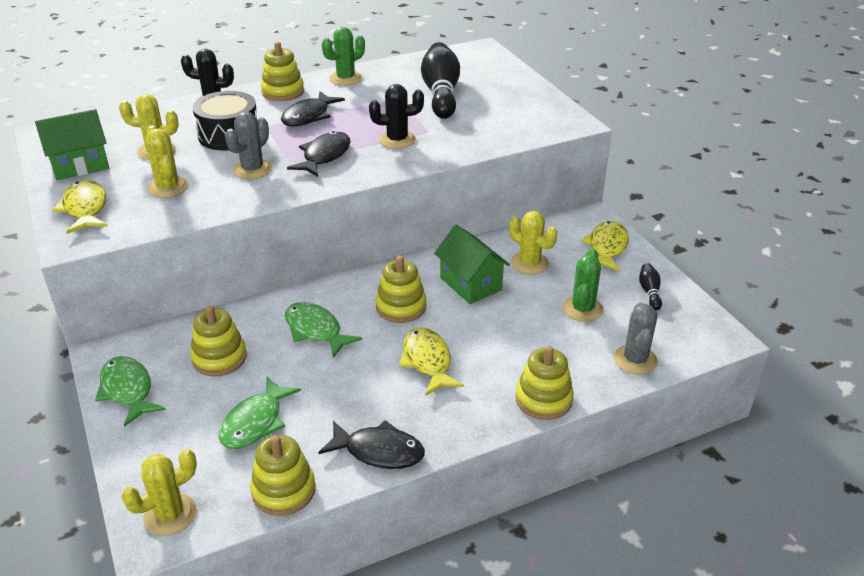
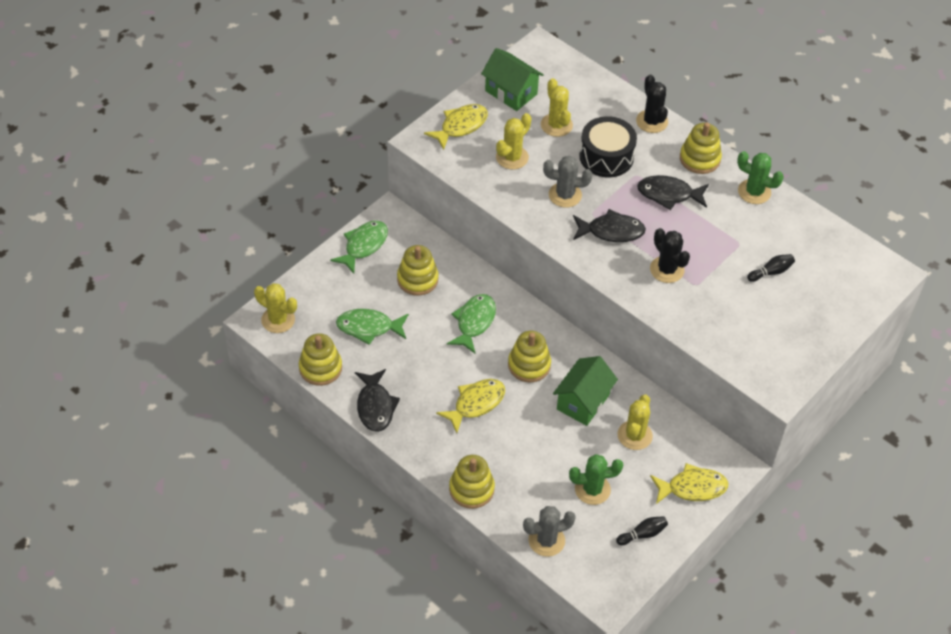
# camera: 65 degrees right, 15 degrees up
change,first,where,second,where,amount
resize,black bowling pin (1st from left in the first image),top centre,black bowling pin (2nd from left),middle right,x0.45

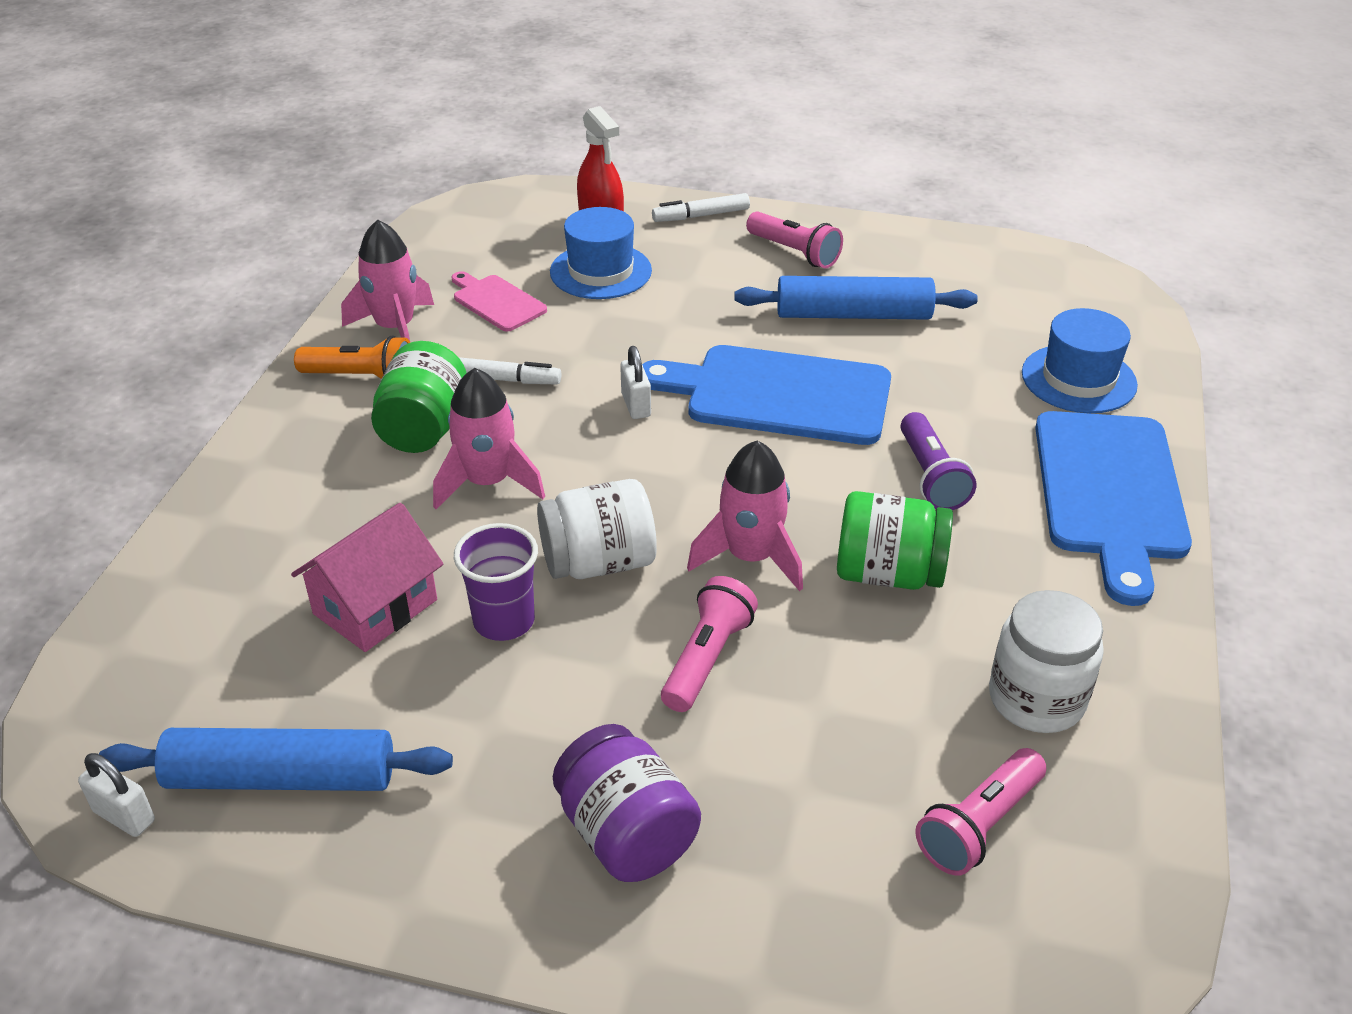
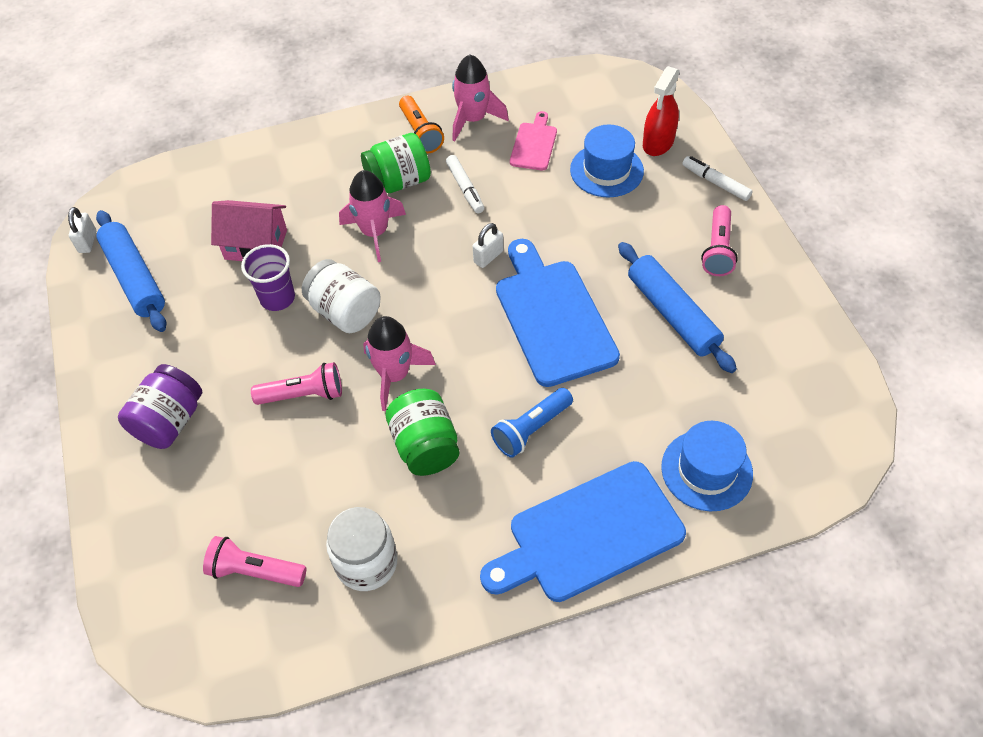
# camera: 60 degrees right, 15 degrees up
change,first,where,second,where,amount
recolor,purple flashlight,middle right,blue flashlight,centre,

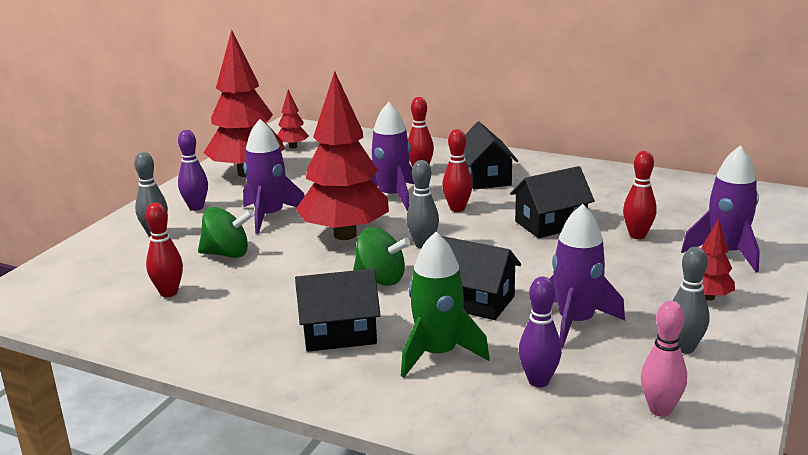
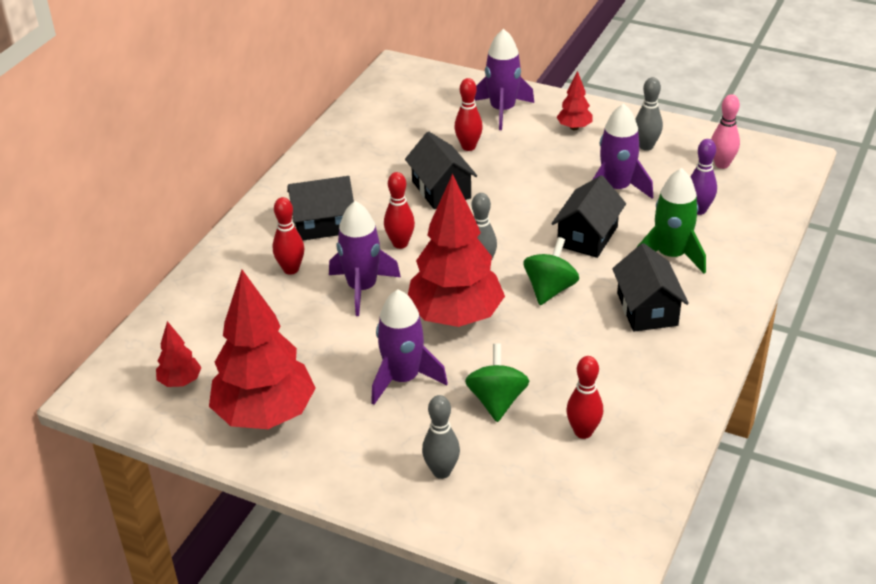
# camera: 90 degrees left, 15 degrees up
change,first,where,second,where,amount
delete,purple bowling pin (1st from left),middle left,,,

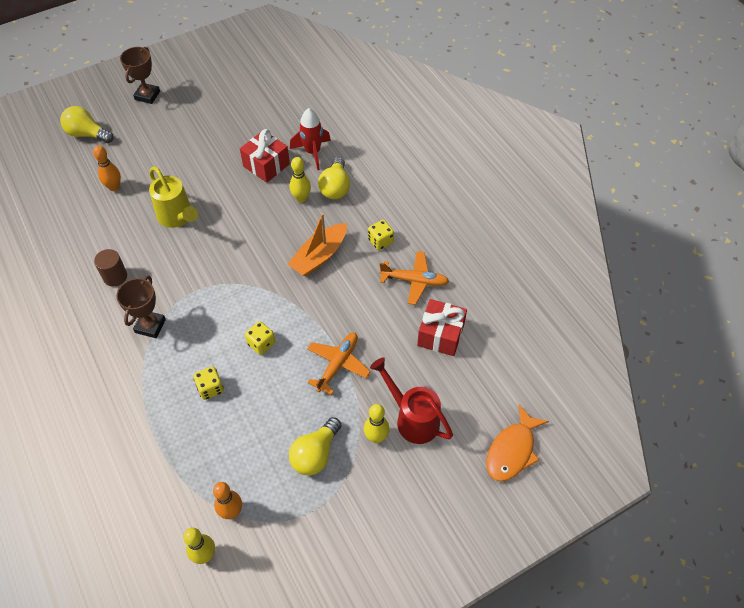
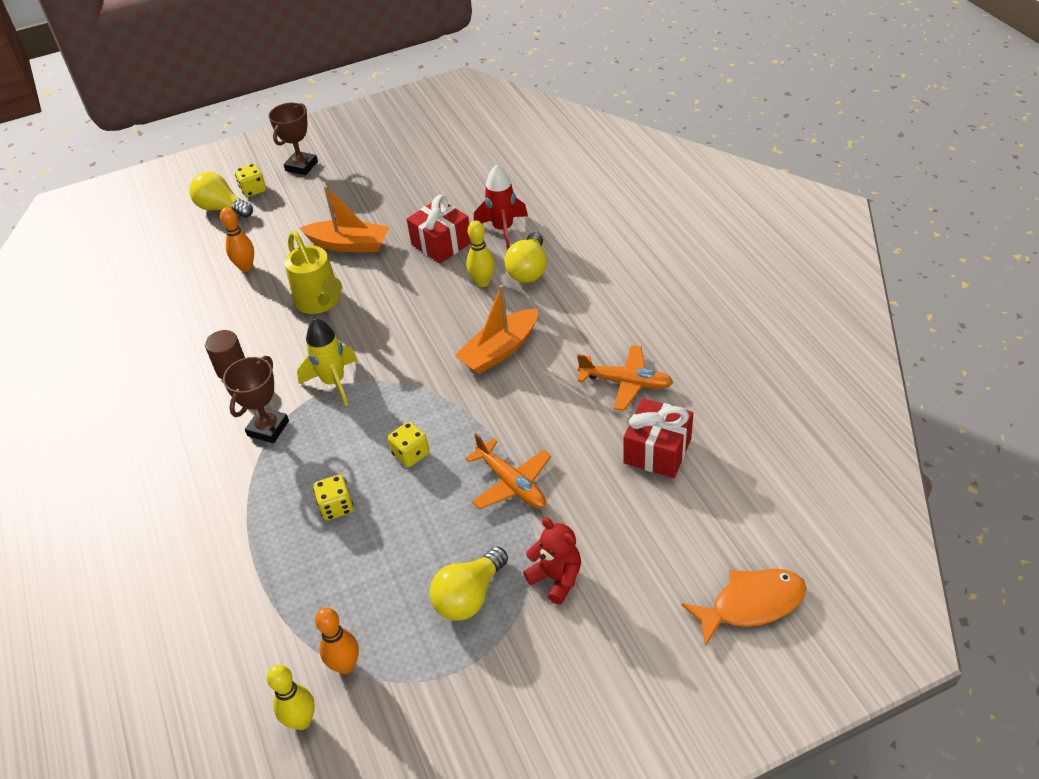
# camera: 10 degrees right, 10 degrees down
change,first,where,second,where,amount
move,yellow dice (3rd from left in the first image),centre,yellow dice (1st from left),top left,
rotate,orange plane (1st from left),centre,,centre,105 degrees clockwise
delete,red watering can,centre,,,
replace,yellow bowling pin (3rd from left),bottom centre,red teddy bear,bottom centre,
rotate,orange fish,bottom right,,bottom right,150 degrees counterclockwise
insert,,,orange boat (1st from left),top left,
insert,,,yellow rocket,middle left,

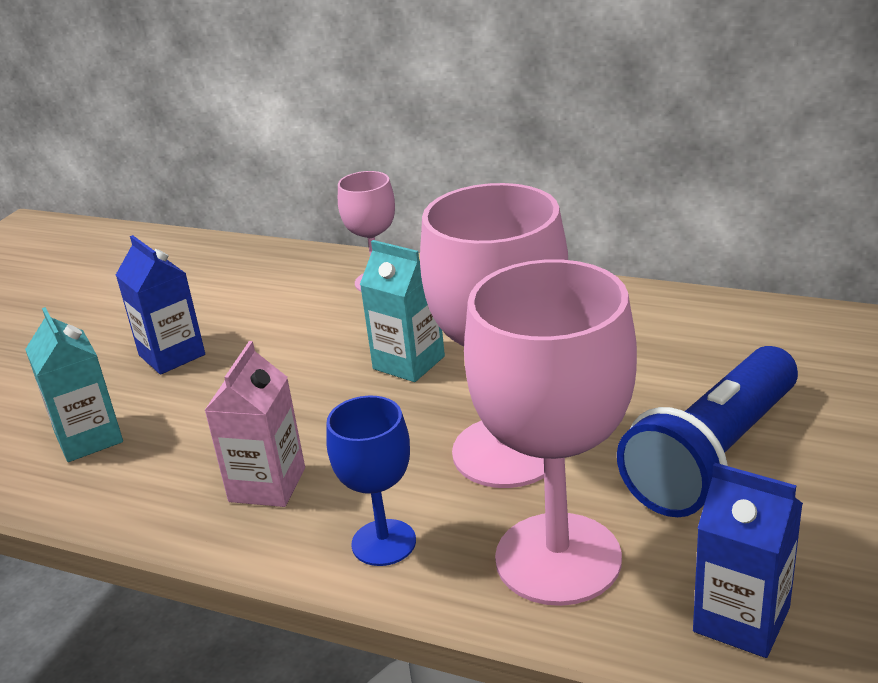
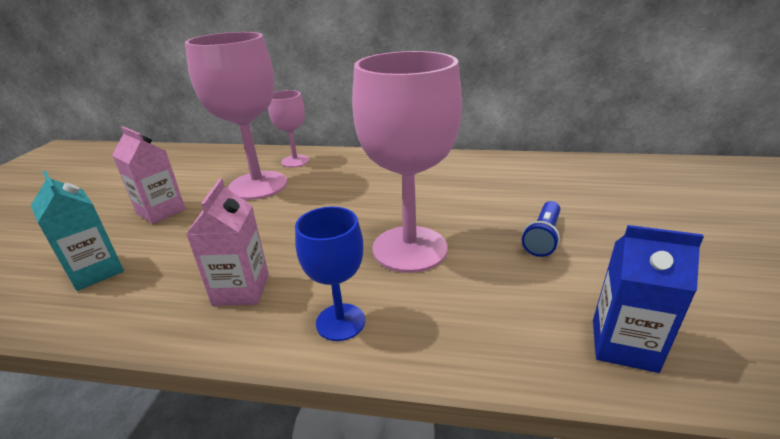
# camera: 15 degrees left, 0 degrees up
change,first,where,second,where,amount
recolor,blue carton (1st from left),middle left,pink carton (1st from left),middle left,
delete,turquoise carton (2nd from left),centre,,,
move,pink goblet (3rd from left in the first image),centre,pink goblet (1st from left),top left,
resize,blue flashlight,middle right,,middle right,x0.51

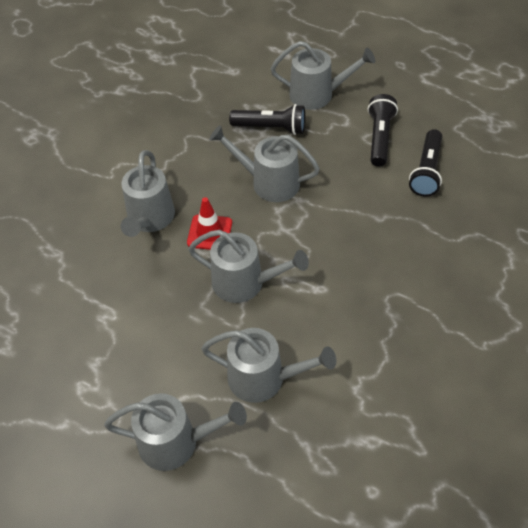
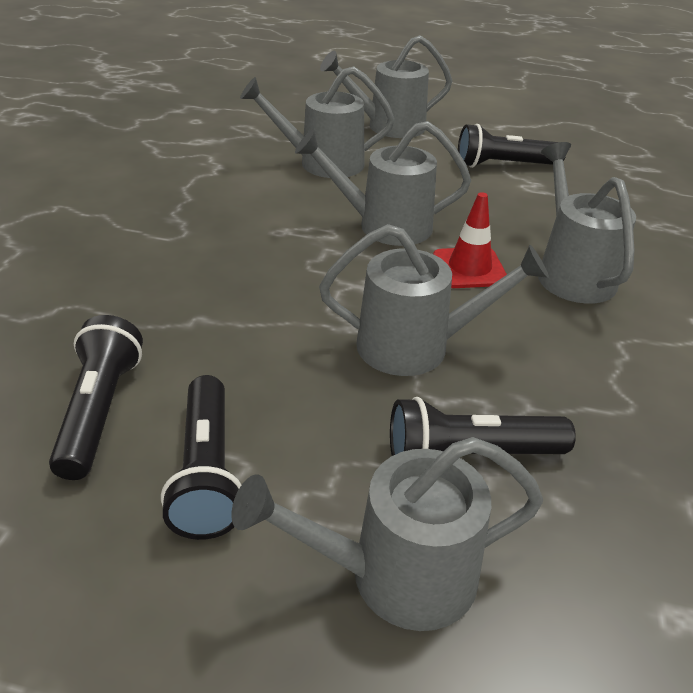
# camera: 160 degrees right, 15 degrees down
change,first,where,second,where,amount
insert,,,black flashlight (4th from left),top right,

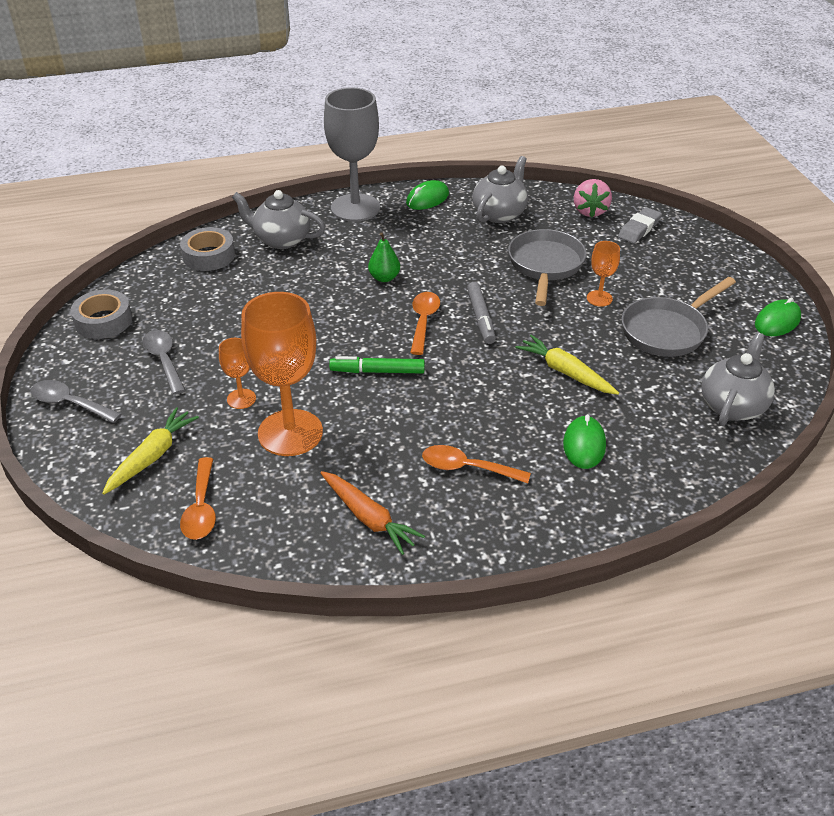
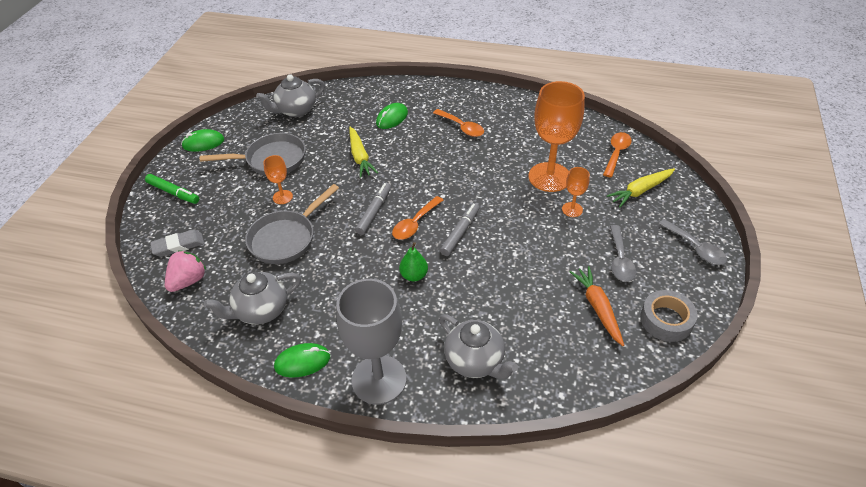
# camera: 150 degrees left, 5 degrees up
change,first,where,second,where,amount
delete,grey tape (2nd from left),top left,,,
move,green marker,centre,,middle left,
move,orange carrot,centre,,middle right,
insert,,,grey marker (2nd from left),centre,

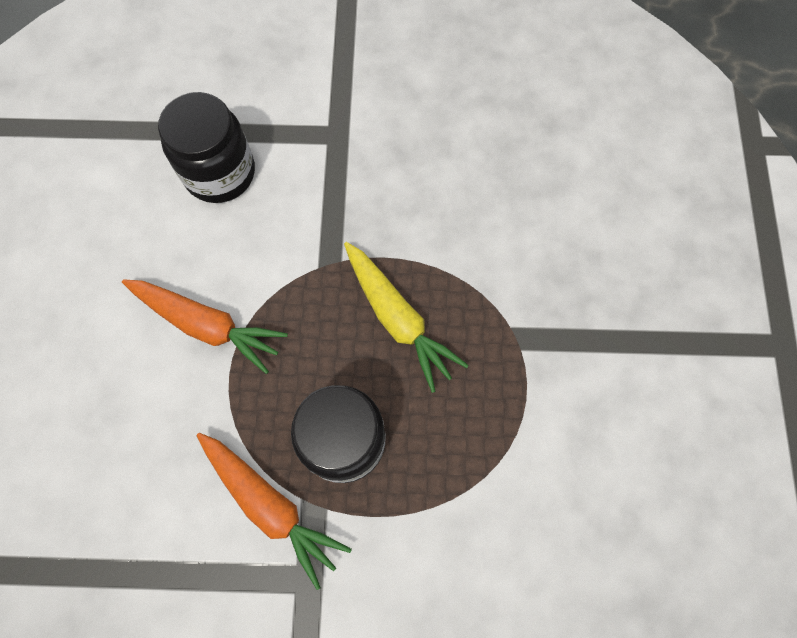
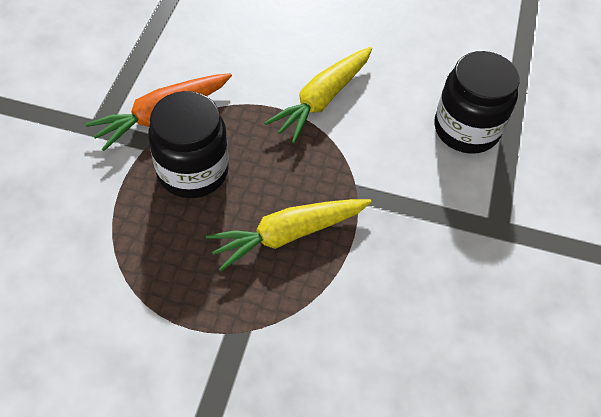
# camera: 100 degrees right, 15 degrees down
change,first,where,second,where,amount
recolor,orange carrot (1st from left),middle left,yellow carrot (2nd from left),top centre,

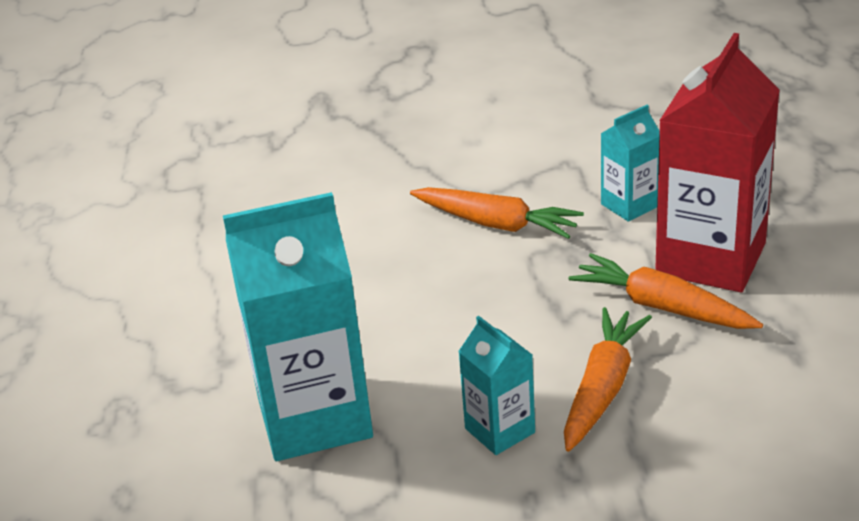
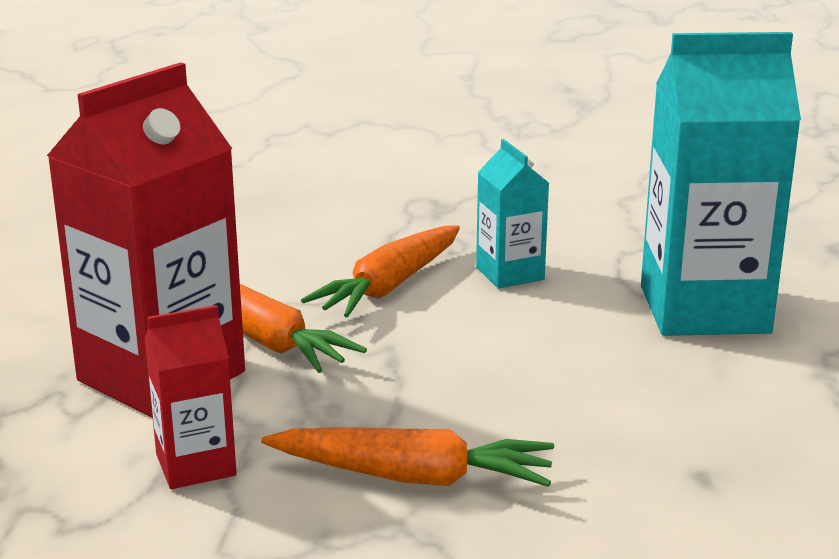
# camera: 170 degrees left, 10 degrees down
change,first,where,second,where,amount
recolor,turquoise carton (3rd from left),top right,red carton (2nd from left),bottom left,
rotate,orange carrot (1st from left in the first image),centre,orange carrot (3rd from left),bottom centre,150 degrees clockwise

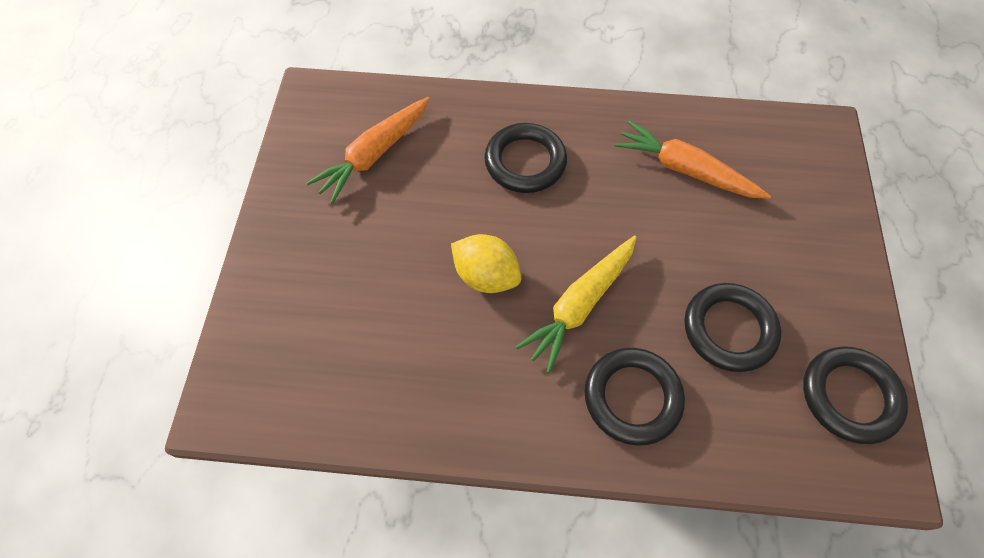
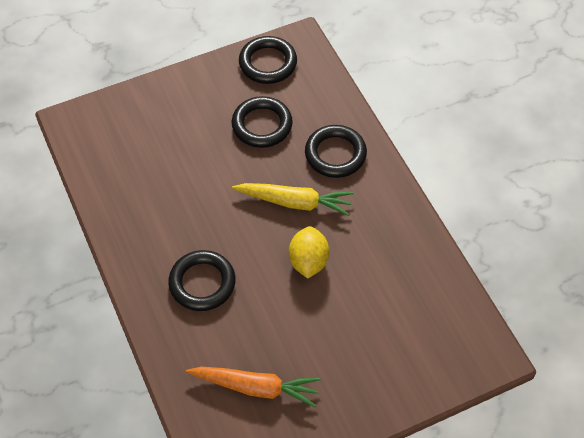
# camera: 120 degrees left, 5 degrees down
change,first,where,second,where,amount
delete,orange carrot (2nd from left),top right,,,

